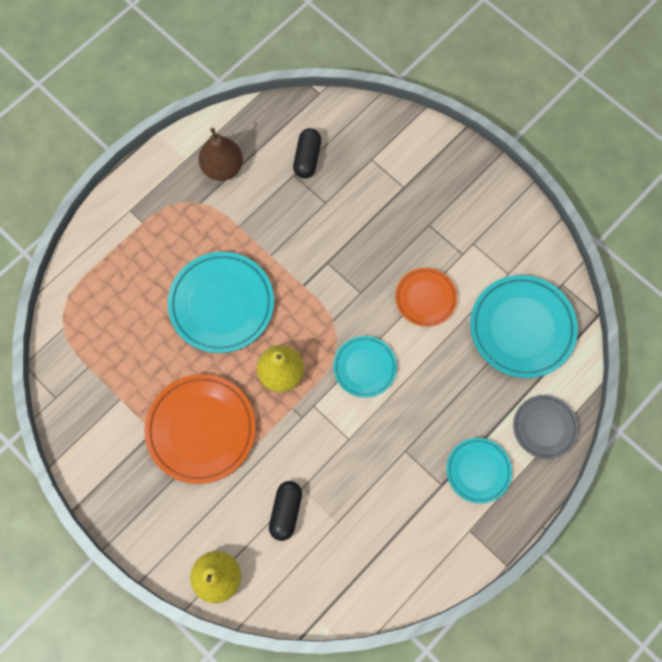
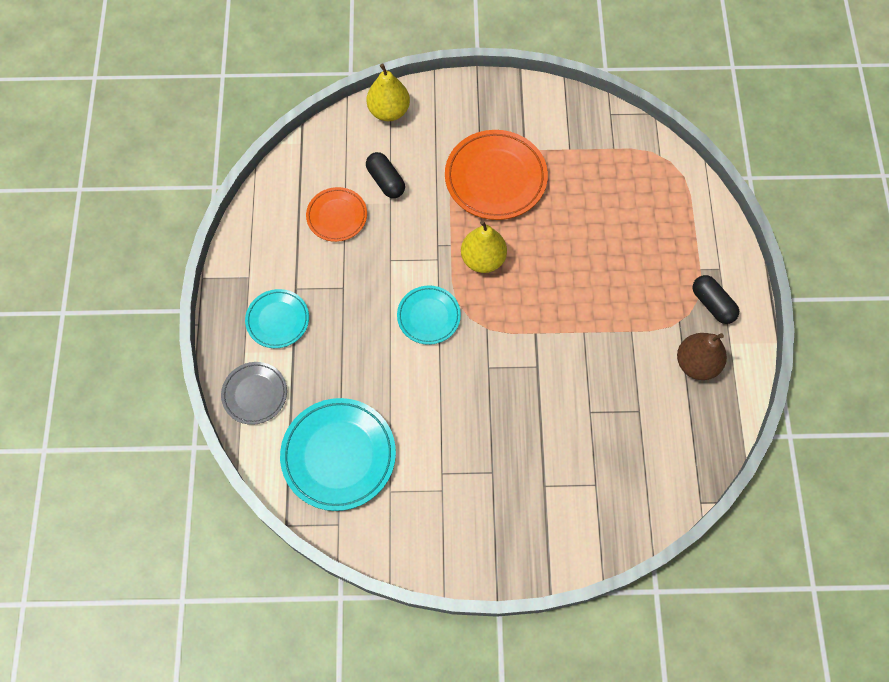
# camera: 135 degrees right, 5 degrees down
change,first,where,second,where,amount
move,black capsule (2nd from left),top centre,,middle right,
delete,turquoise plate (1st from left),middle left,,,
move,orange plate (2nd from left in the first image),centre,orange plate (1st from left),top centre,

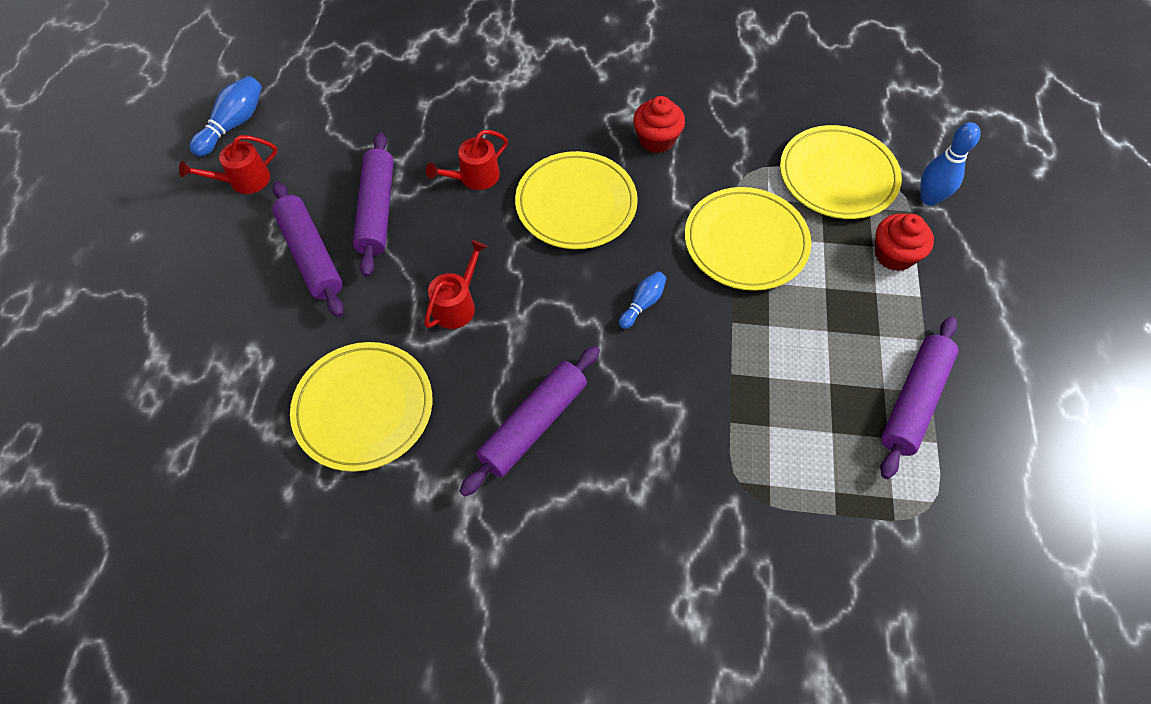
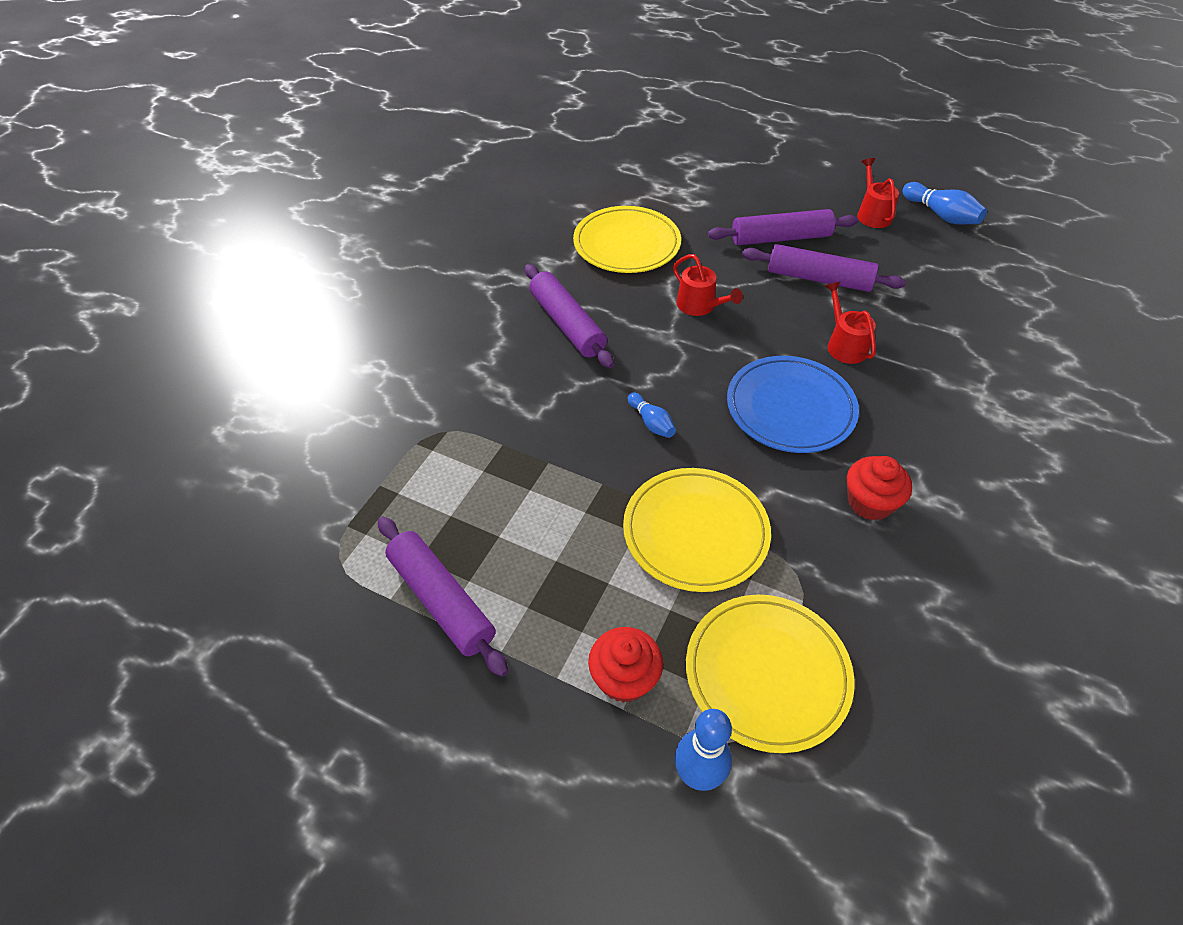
# camera: 110 degrees right, 10 degrees down
change,first,where,second,where,amount
recolor,yellow plate (2nd from left),top centre,blue plate,middle right,

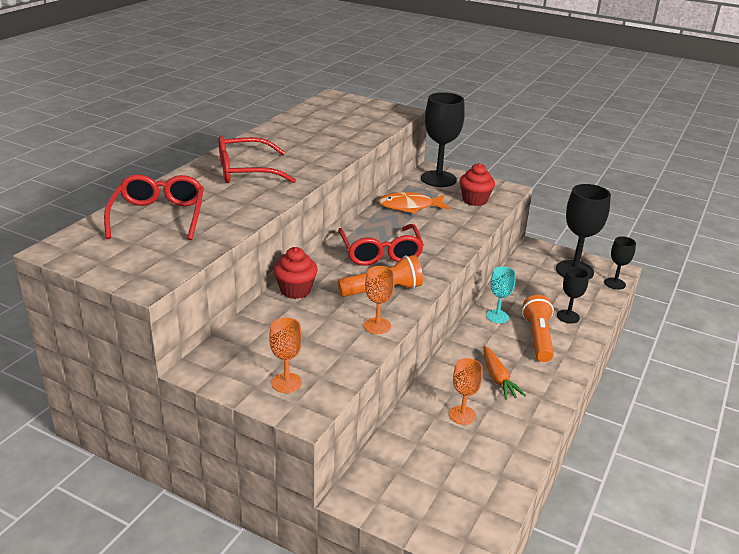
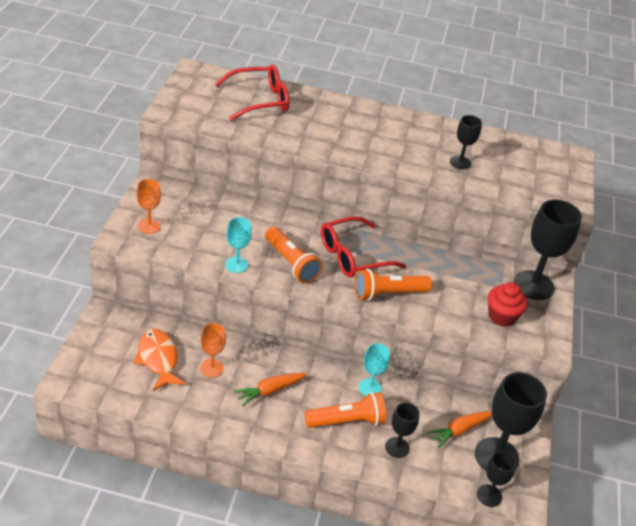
# camera: 70 degrees right, 10 degrees up
change,first,where,second,where,amount
delete,red glasses (2nd from left),top centre,,,
move,orange fish,centre,,bottom left,
delete,red cupcake (1st from left),centre,,,
recolor,orange goblet (2nd from left),centre,turquoise goblet (1st from left),centre,
insert,,,black goblet (2nd from left),top right,
insert,,,orange flashlight (3rd from left),centre,
insert,,,orange carrot (2nd from left),bottom right,

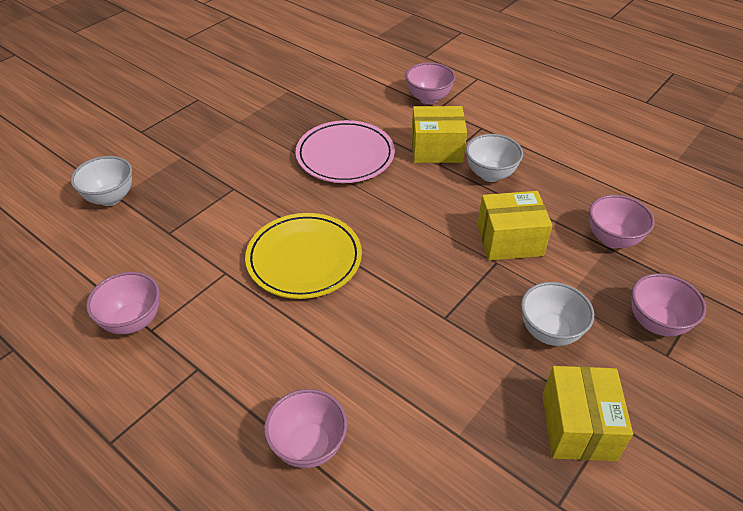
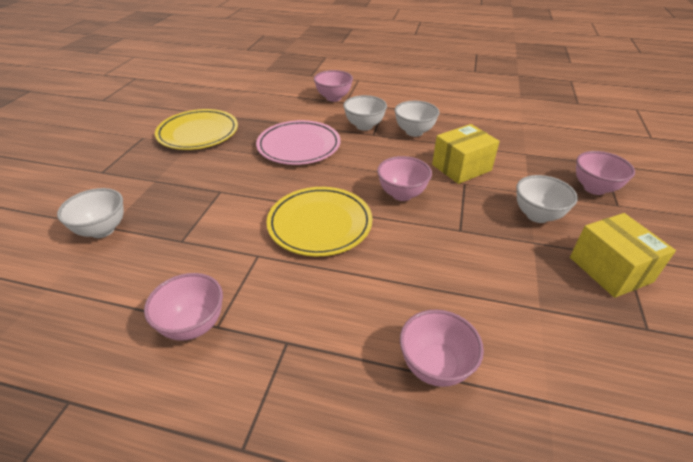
# camera: 25 degrees left, 5 degrees down
change,first,where,second,where,amount
replace,yellow box (1st from left),top centre,white bowl (2nd from left),top centre,
move,pink bowl (4th from left in the first image),middle right,pink bowl (3rd from left),centre,
insert,,,yellow plate (1st from left),top left,

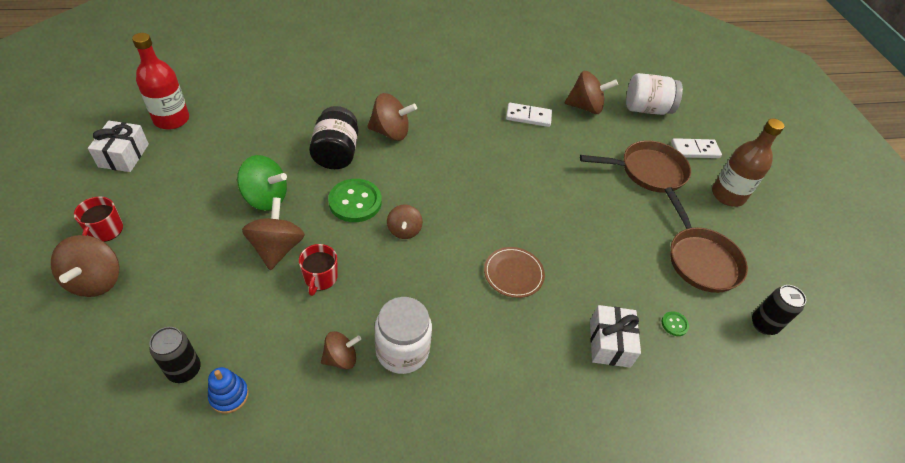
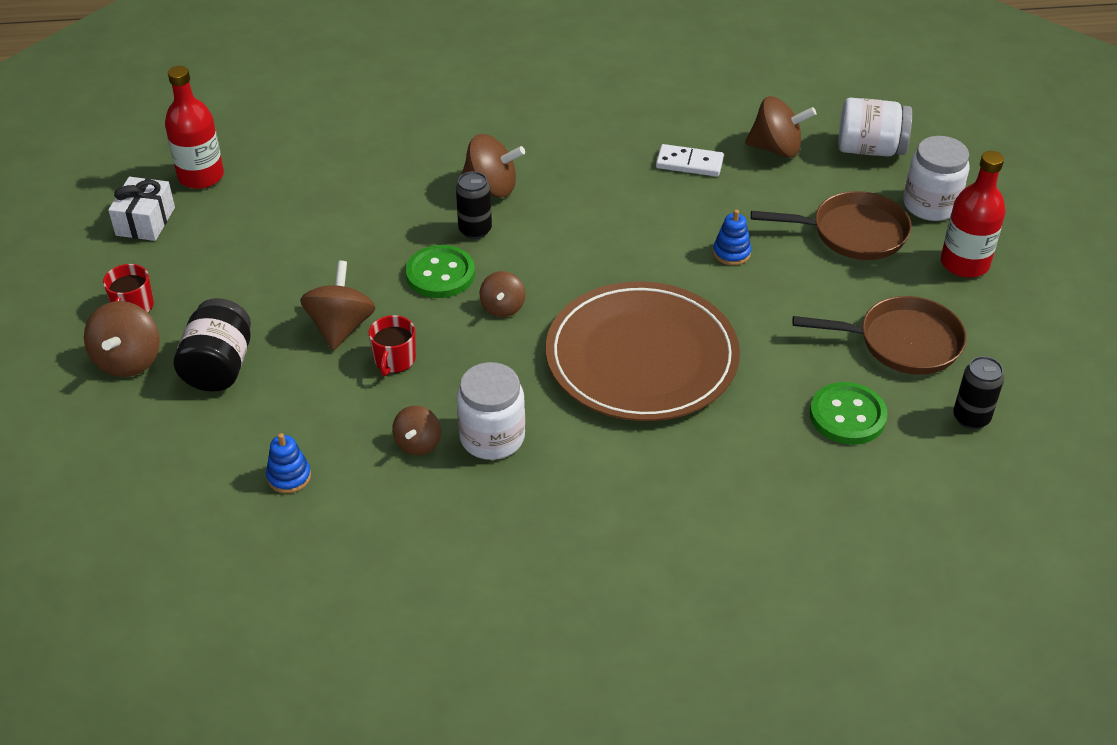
# camera: 10 degrees right, 5 degrees down
change,first,where,second,where,amount
move,black jar,top centre,,middle left,
recolor,brown bottle,middle right,red bottle (2nd from left),top right,
replace,white domino (2nd from left),top right,white jar (3rd from left),top right,
delete,green spinning top,middle left,,,
rotate,brown pan (2nd from left),middle right,,middle right,75 degrees counterclockwise
resize,brown plate,centre,,centre,x2.43
delete,white gift (2nd from left),bottom right,,,
resize,green button (2nd from left),bottom right,,middle right,x2.20
move,black can (1st from left),bottom left,,top centre,
rotate,brown spinning top (3rd from left),bottom centre,,centre,120 degrees clockwise
insert,,,blue stacking toy (2nd from left),top centre,

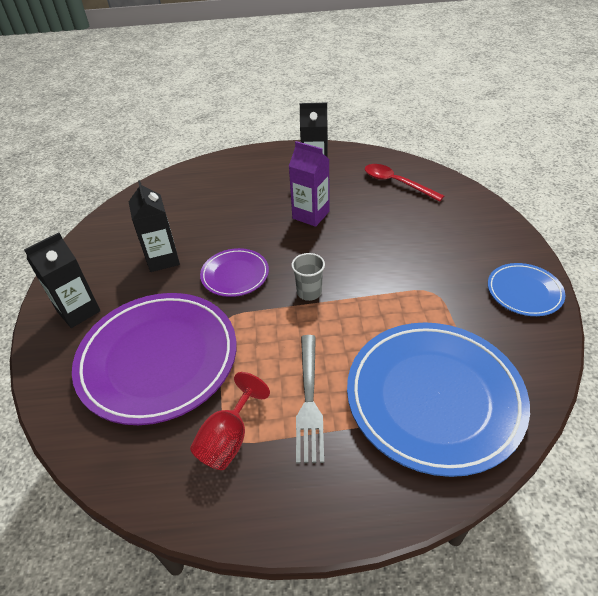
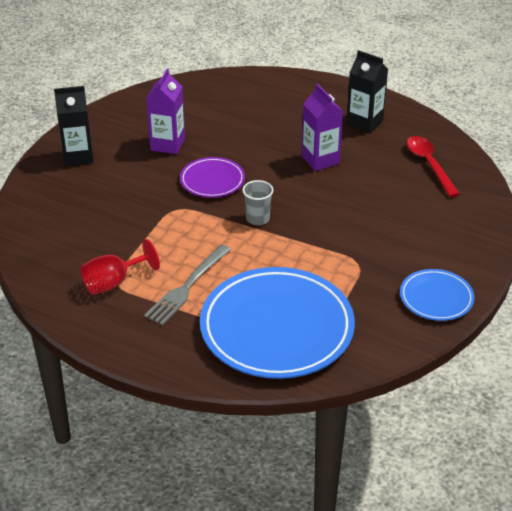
# camera: 30 degrees right, 5 degrees down
change,first,where,second,where,amount
recolor,black carton (2nd from left),middle left,purple carton (1st from left),top left,
delete,purple plate (1st from left),middle left,,,

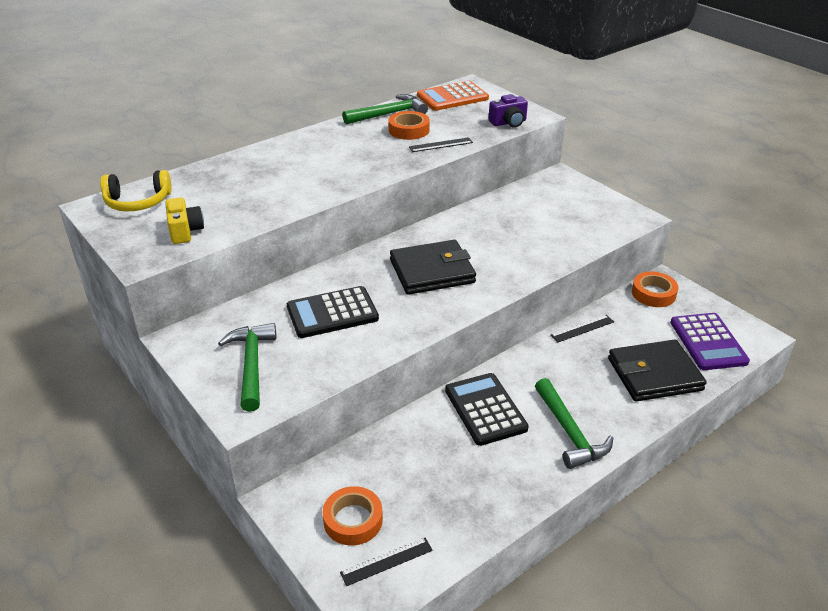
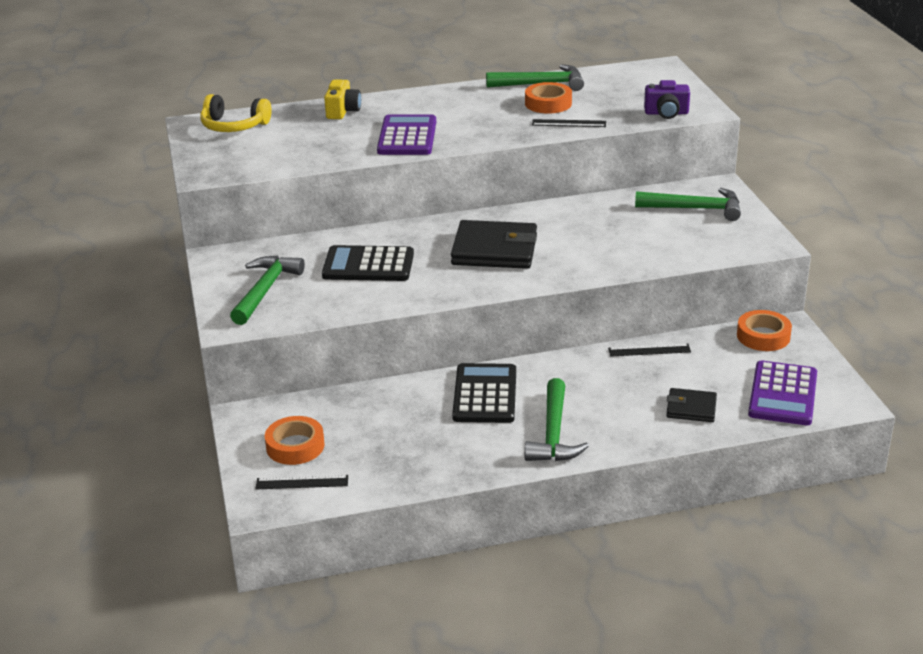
# camera: 25 degrees right, 5 degrees down
change,first,where,second,where,amount
delete,orange calculator,top centre,,,
move,yellow camera,middle left,,top centre,
resize,black wallet (2nd from left),middle right,,middle right,x0.54
insert,,,purple calculator (1st from left),top centre,
insert,,,green hammer (4th from left),top right,

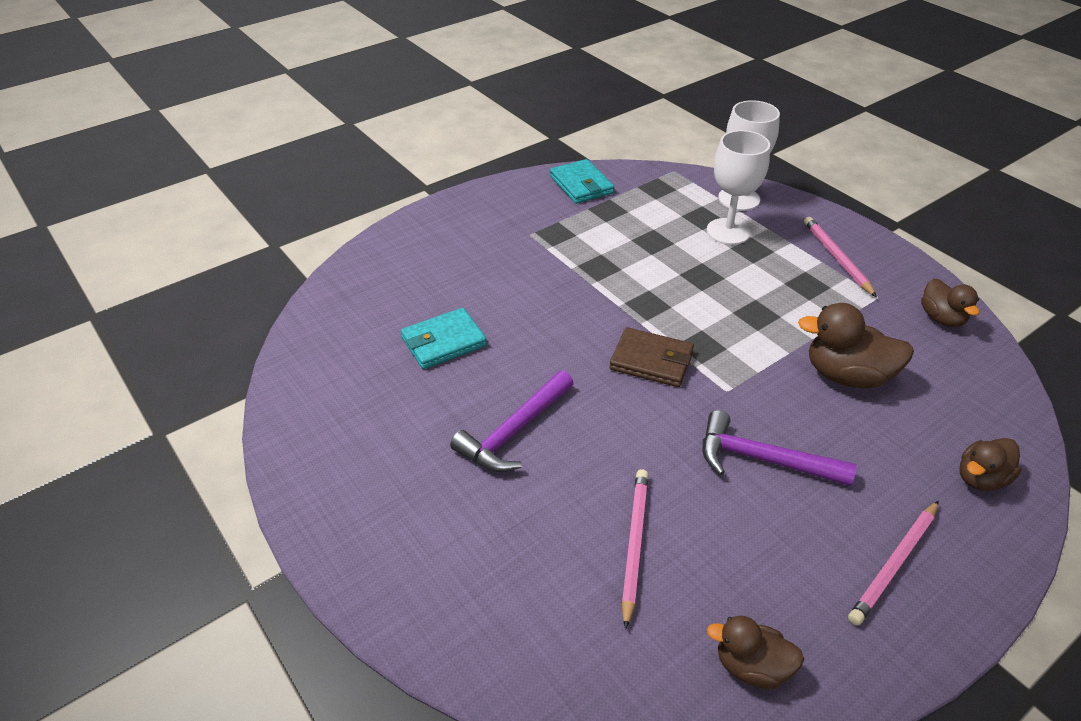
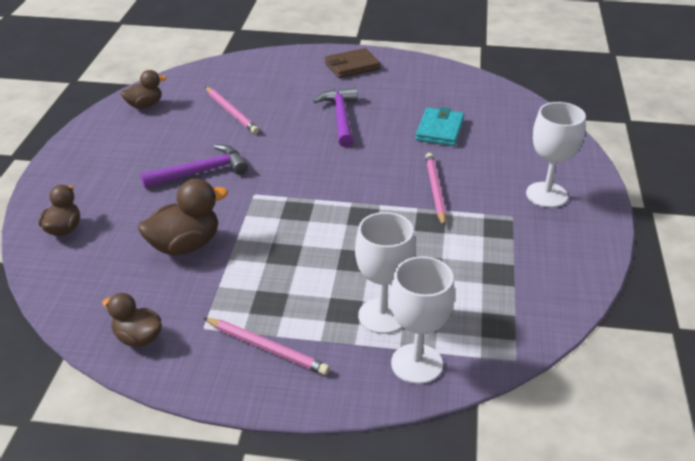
# camera: 135 degrees right, 5 degrees down
change,first,where,second,where,amount
delete,turquoise wallet (2nd from left),top centre,,,
move,brown wallet,centre,,top centre,
move,pink pencil (3rd from left),bottom right,,centre,
insert,,,white goblet (3rd from left),middle right,

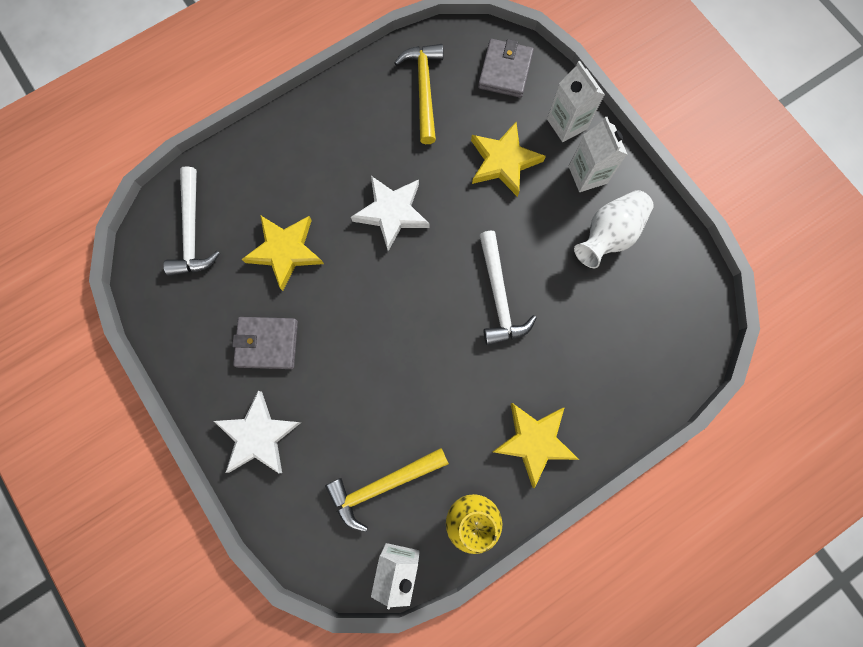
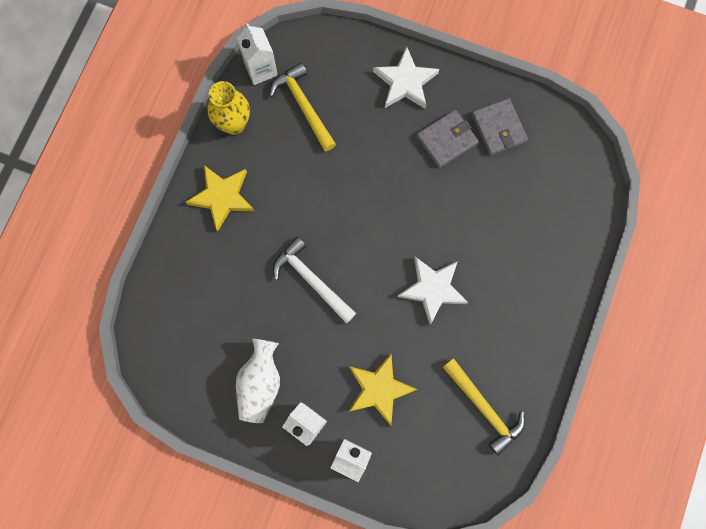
# camera: 145 degrees right, 0 degrees up
change,first,where,second,where,amount
move,grey wallet (2nd from left),top centre,,top right,
delete,white hammer (1st from left),middle left,,,
delete,yellow star (1st from left),middle left,,,
rotate,yellow hammer (1st from left),bottom centre,,top centre,60 degrees counterclockwise

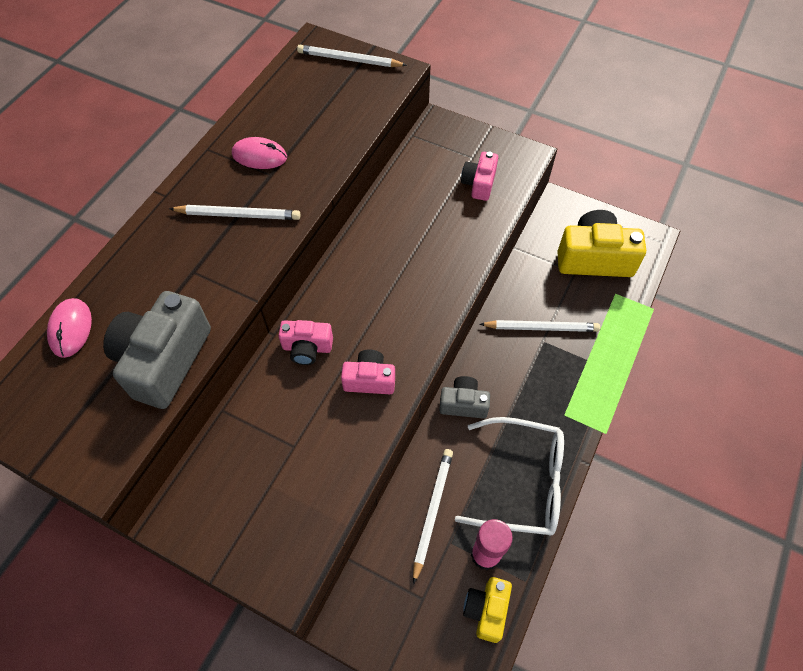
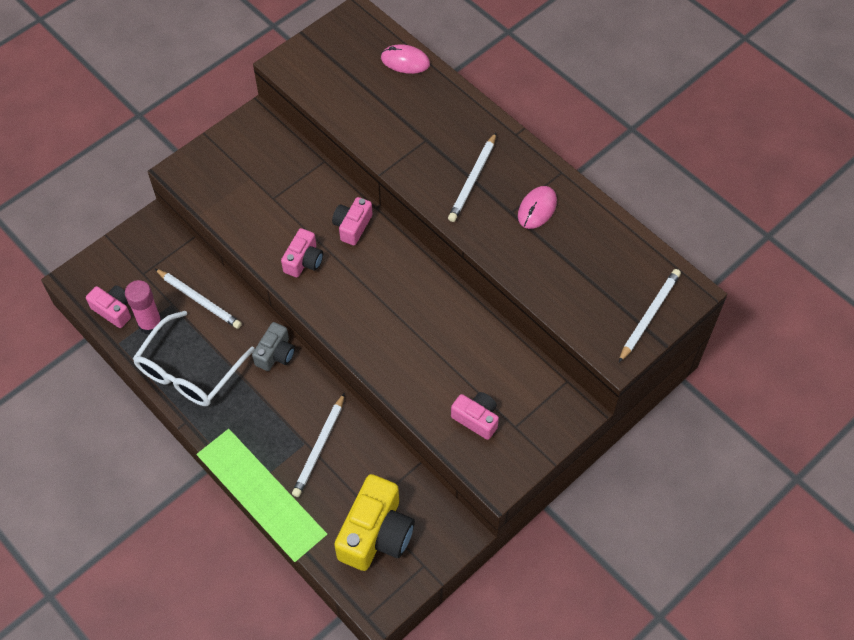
# camera: 110 degrees right, 0 degrees up
change,first,where,second,where,amount
delete,grey camera (1st from left),middle left,,,
recolor,yellow camera (1st from left),bottom centre,pink camera (1st from left),middle left,

